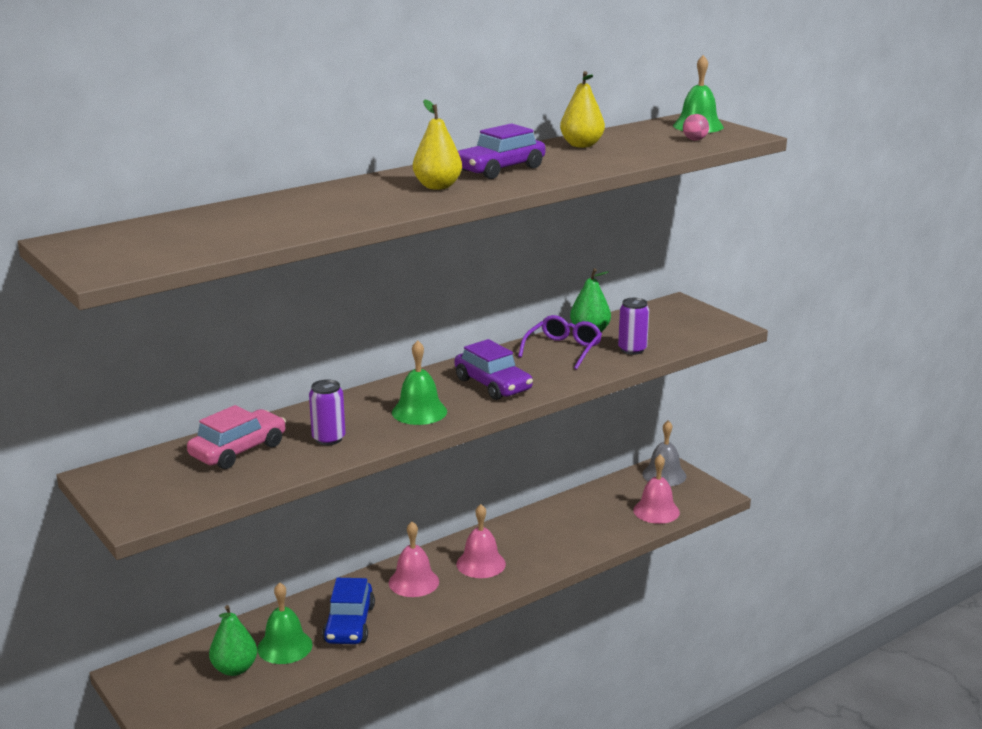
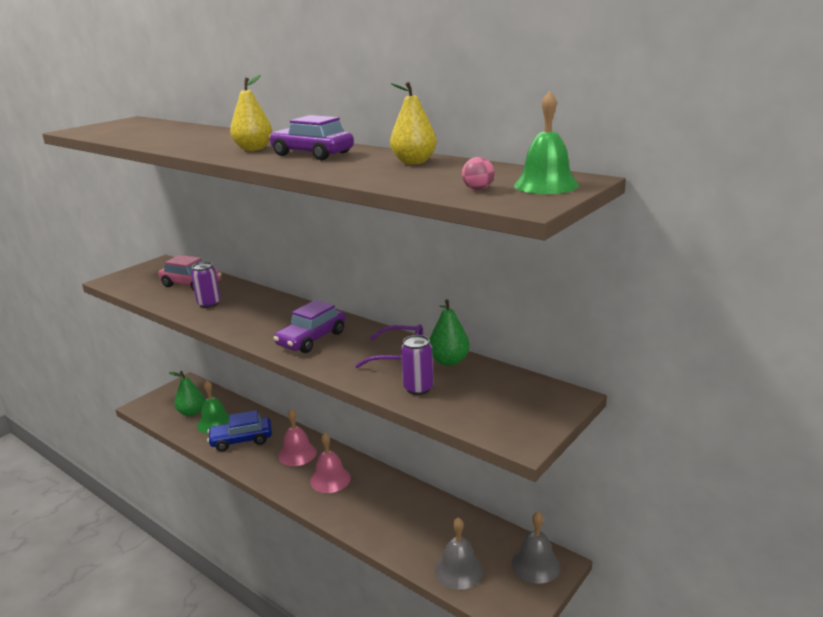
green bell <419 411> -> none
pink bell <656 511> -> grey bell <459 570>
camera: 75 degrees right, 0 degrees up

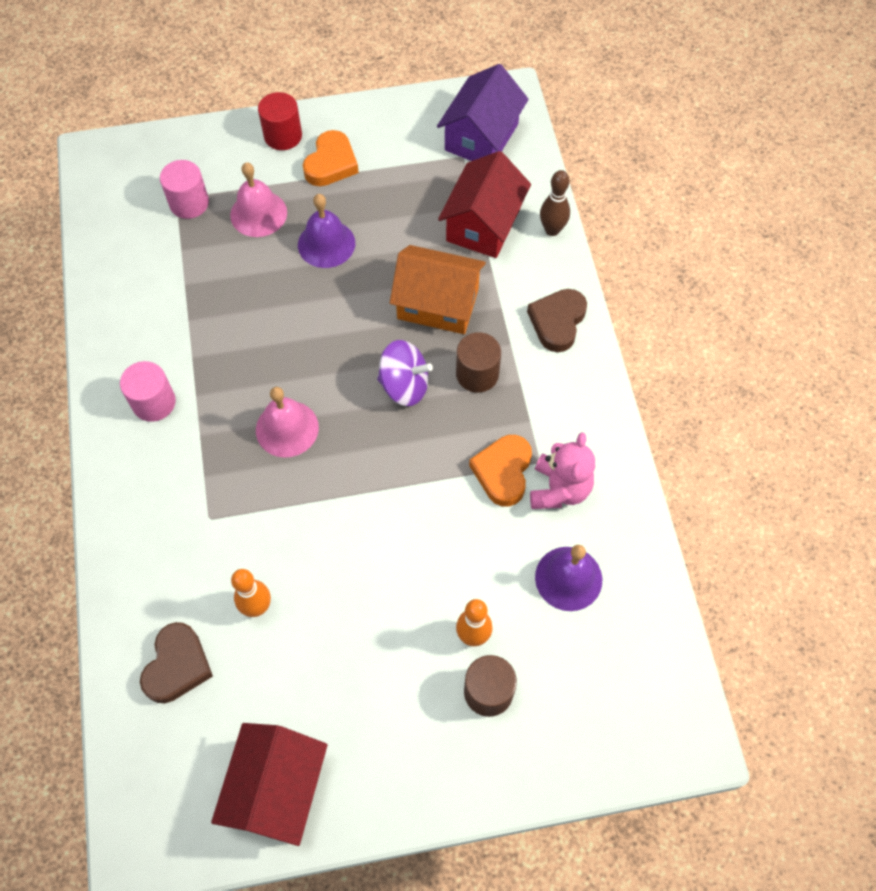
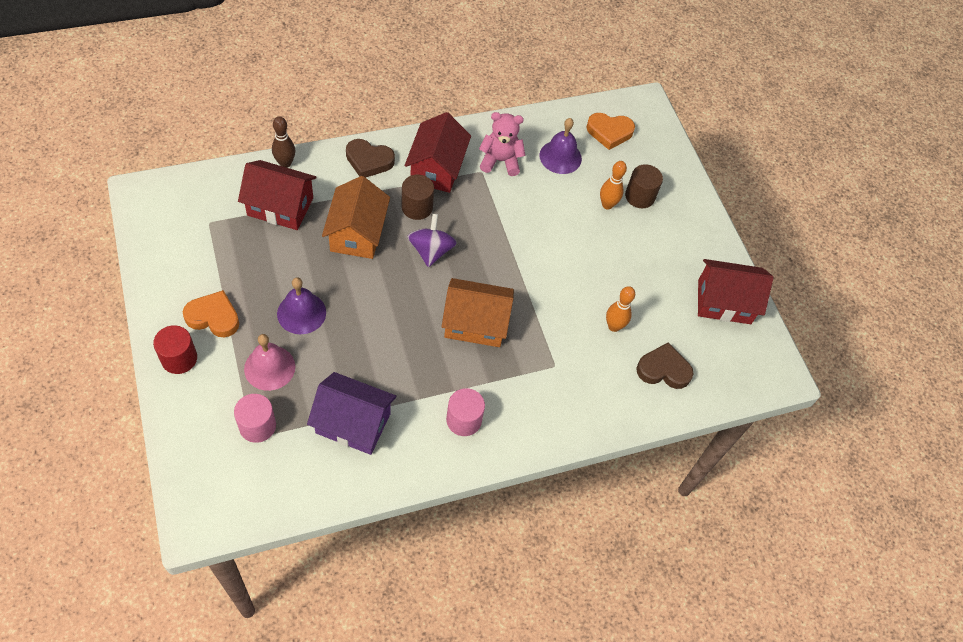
none -> red house <437 168>
purple house <481 137> -> purple house <353 423>, moved
orange heart <503 472> -> orange heart <609 132>, moved
pink bell <287 428> -> orange house <475 323>
camera: 105 degrees left, 5 degrees down

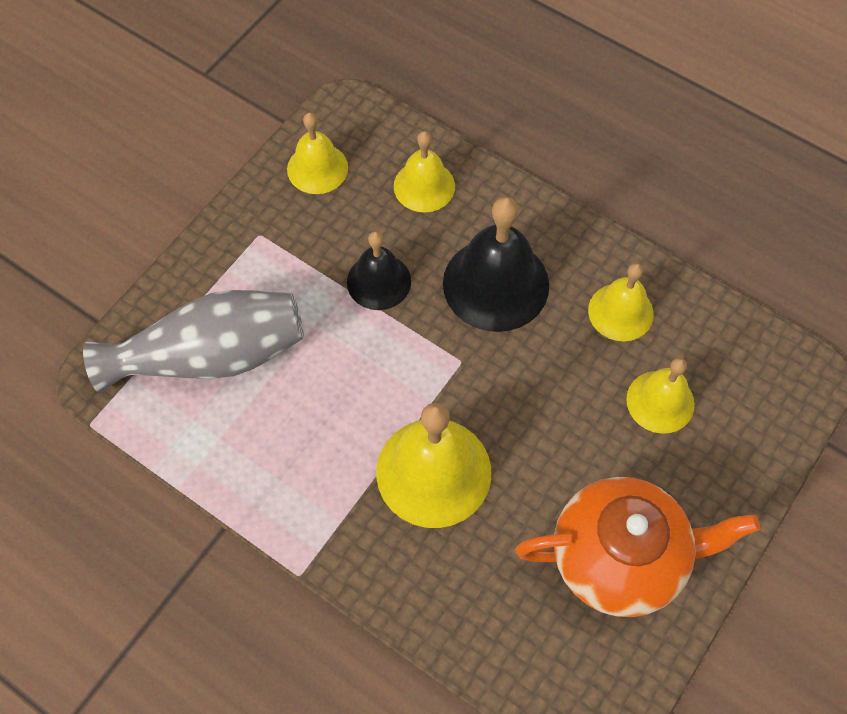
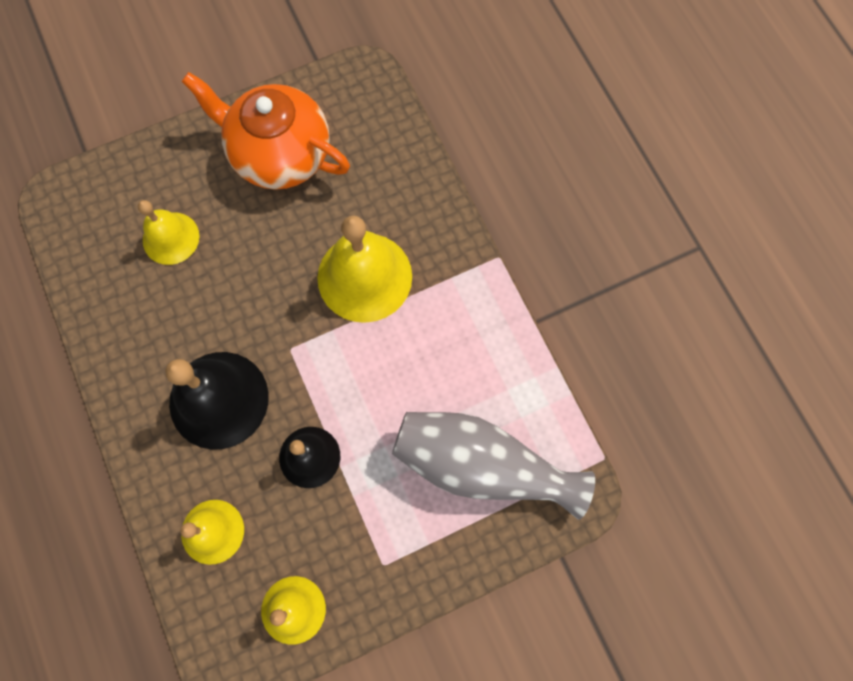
yellow bell <620 312> -> none
camera: 150 degrees left, 10 degrees up

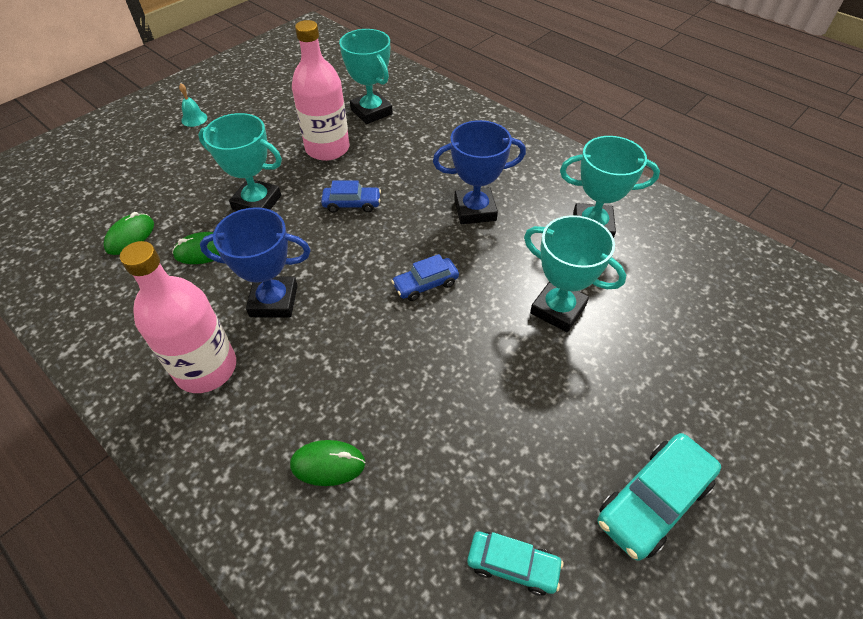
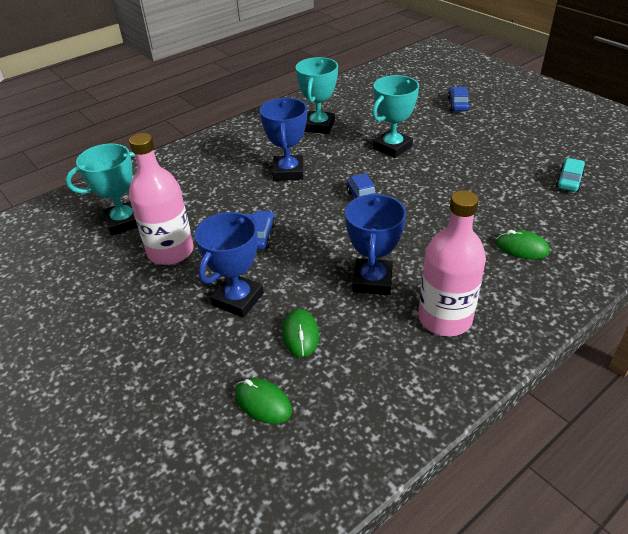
turquoise bell <194 119> -> none
turquoise car <653 501> -> none
none -> blue car <458 104>
turquoise trophy <257 202> -> blue trophy <238 299>
green mouse <328 464> -> green mouse <522 248>, 75 degrees counterclockwise
camera: 80 degrees left, 10 degrees down

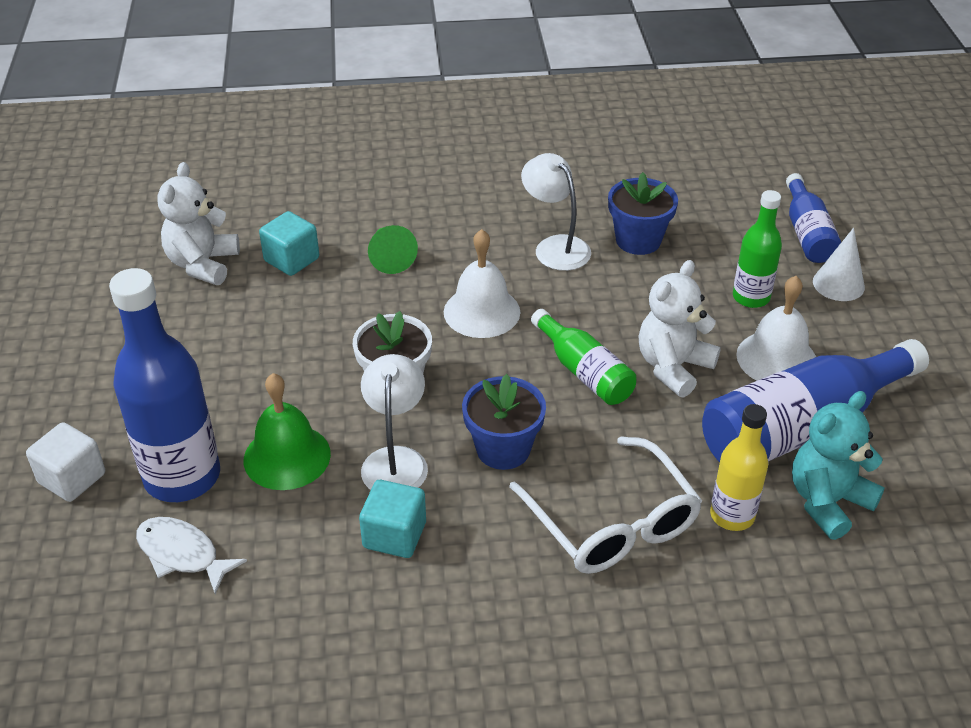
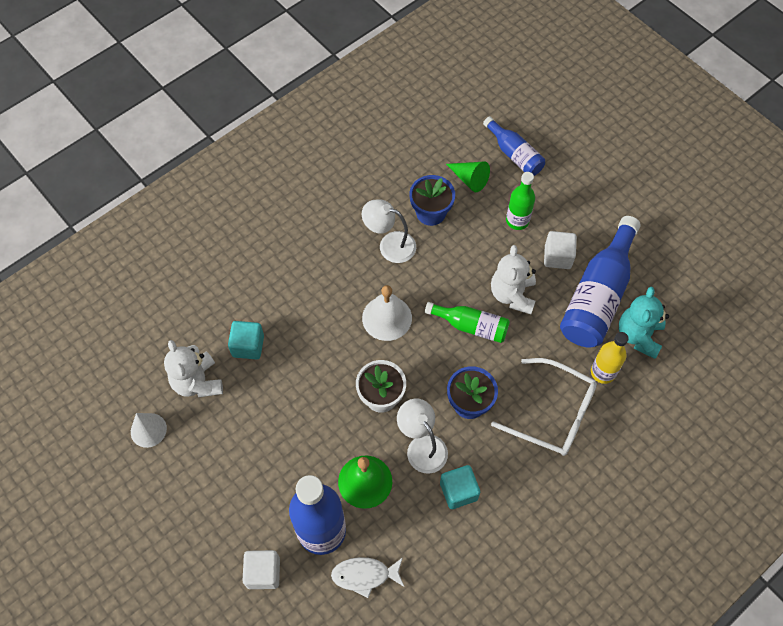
green cone <390 257> -> green cone <469 179>, moved
white cone <838 284> -> white cone <148 430>, moved
white bell <776 358> -> white cube <557 257>
camera: 35 degrees left, 20 degrees up

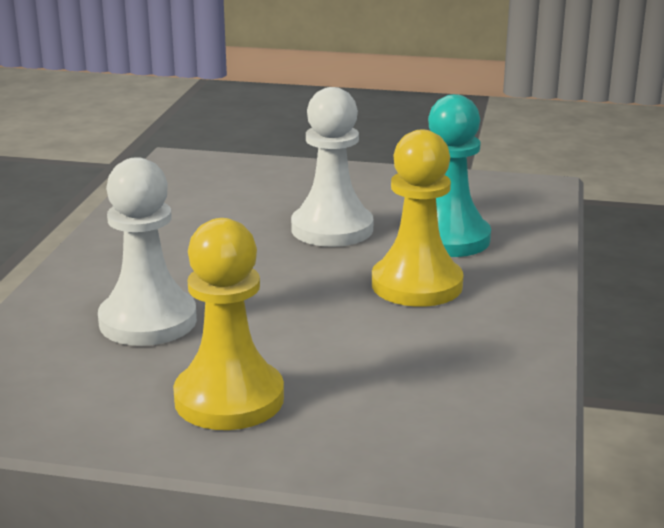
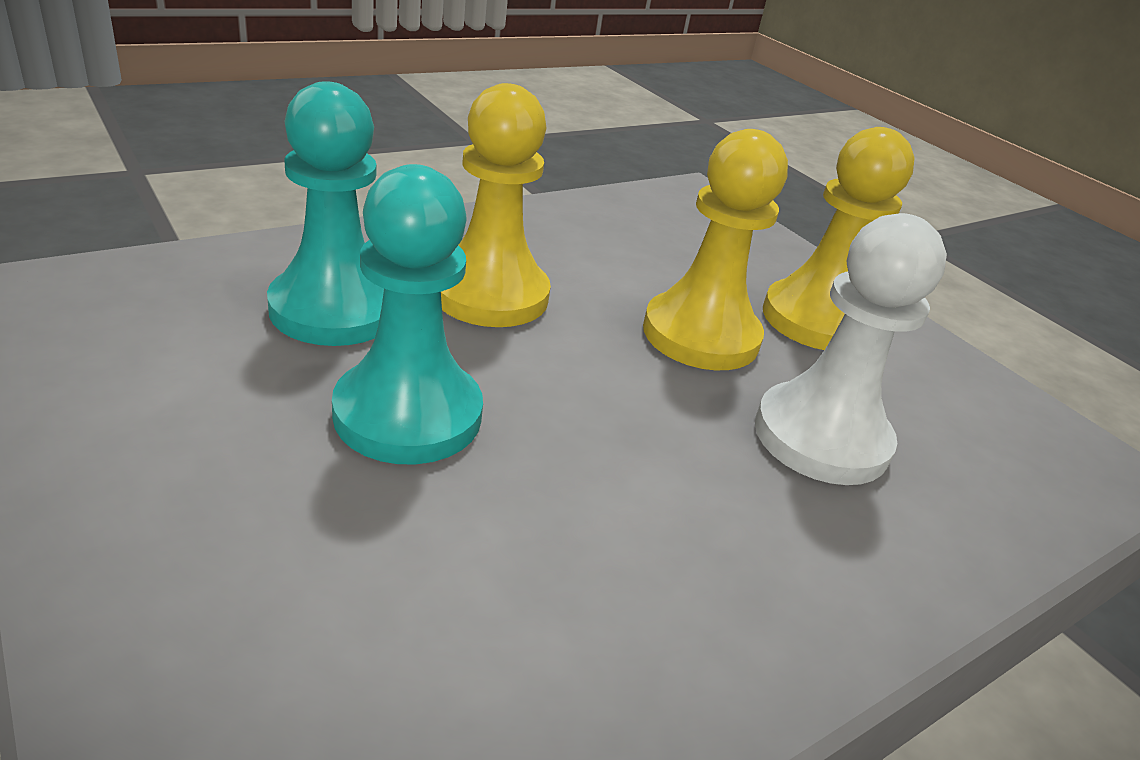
none -> yellow pawn <700 335>
white pawn <332 229> -> turquoise pawn <408 414>
camera: 140 degrees left, 10 degrees up

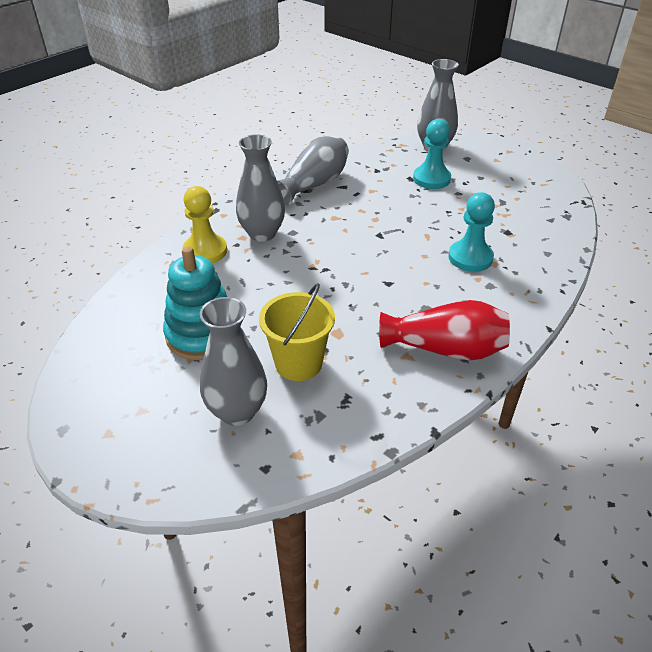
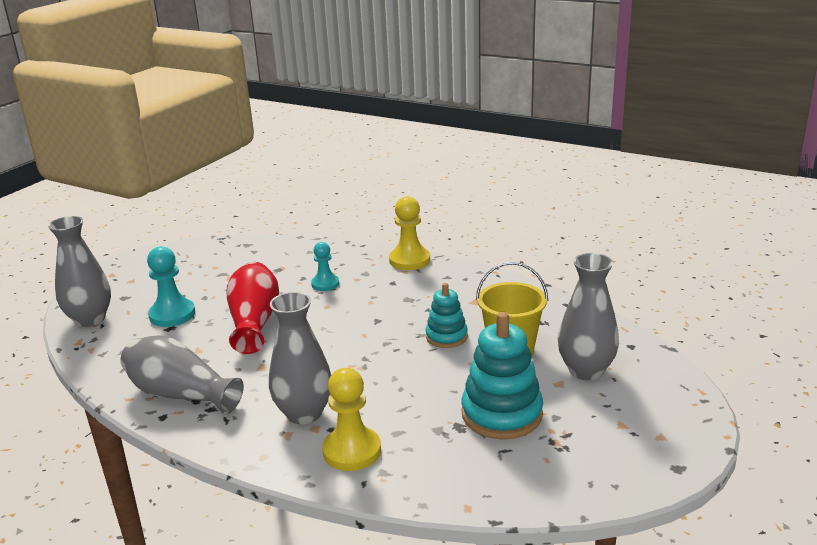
none -> yellow pawn <409 260>
none -> turquoise stacking toy <446 337>
red vase <445 349> -> red vase <254 322>, moved
turquoise pawn <470 258> -> turquoise pawn <325 284>, x0.65
camera: 100 degrees left, 15 degrees down

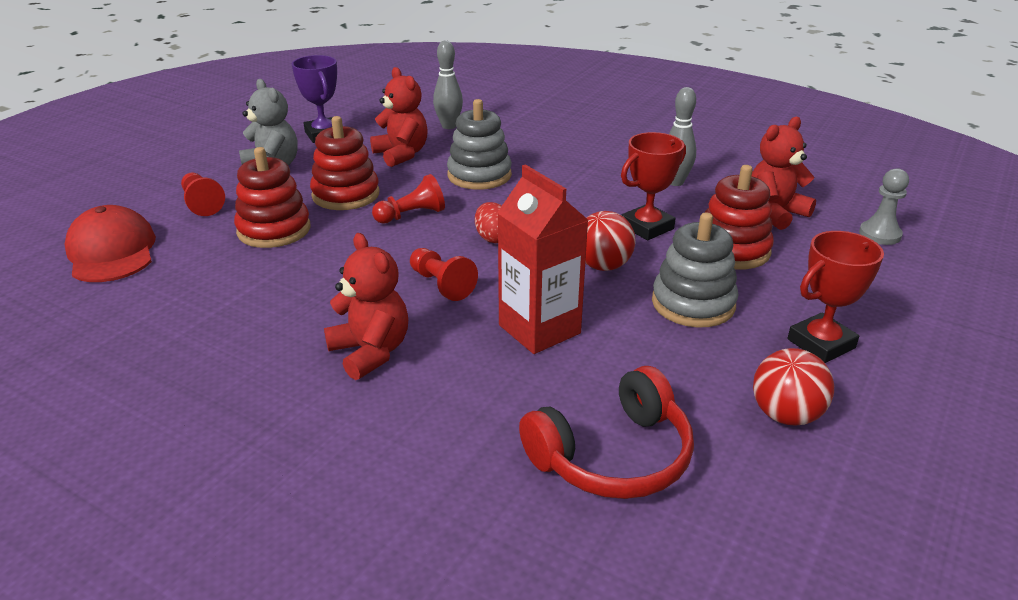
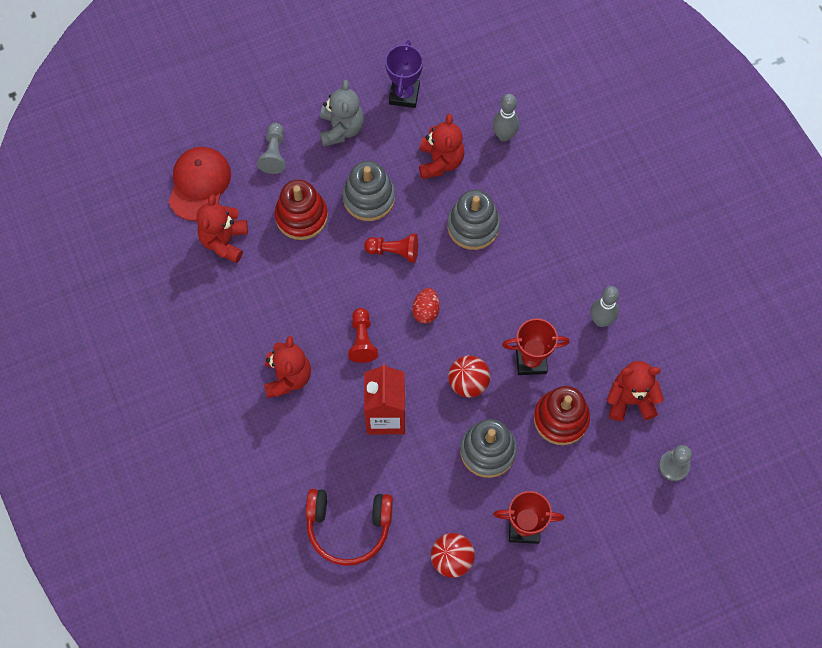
none -> red teddy bear <224 241>
red pawn <202 204> -> grey pawn <274 153>
red stacking toy <346 195> -> grey stacking toy <369 198>
camera: 35 degrees right, 35 degrees up

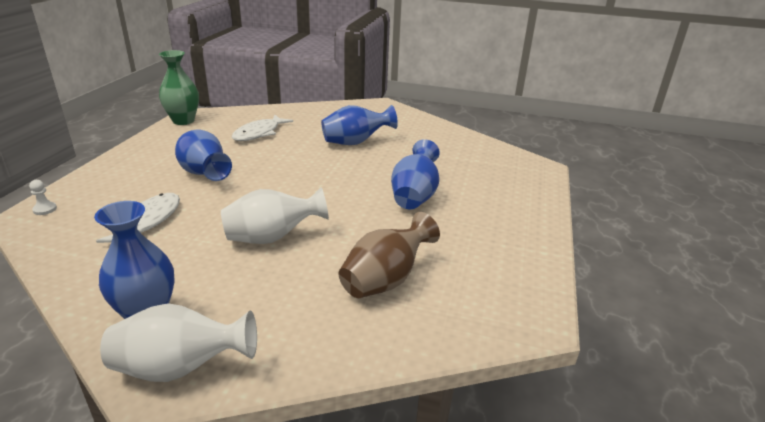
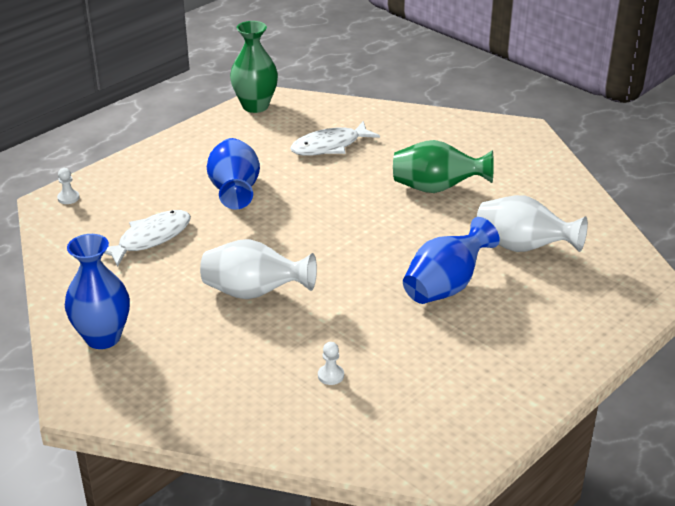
white vase <180 368> -> white vase <523 247>, moved
brown vase <385 280> -> white pawn <331 375>
blue vase <355 142> -> green vase <437 189>
camera: 30 degrees right, 5 degrees up

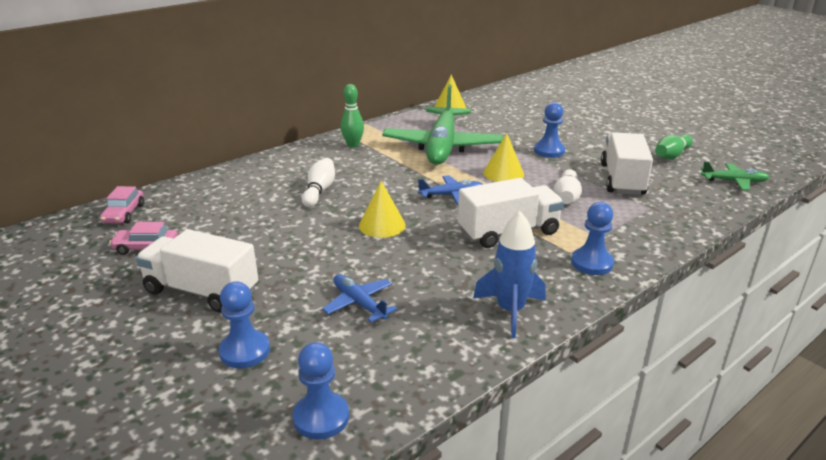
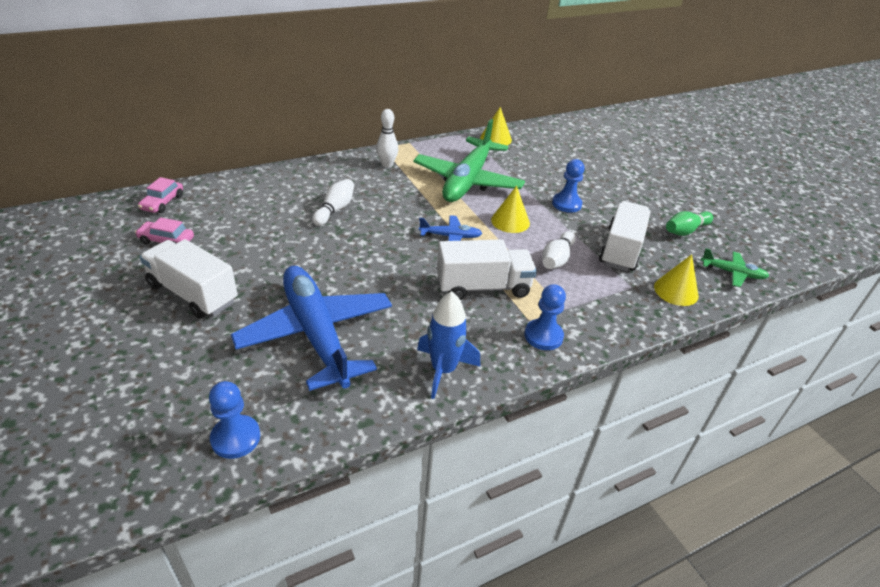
blue pawn <245 351> -> none
yellow cone <382 225> -> yellow cone <676 291>, moved
green bowling pin <353 145> -> white bowling pin <387 165>
blue plane <359 303> -> blue plane <316 334>, x2.26
camera: 10 degrees right, 10 degrees up

